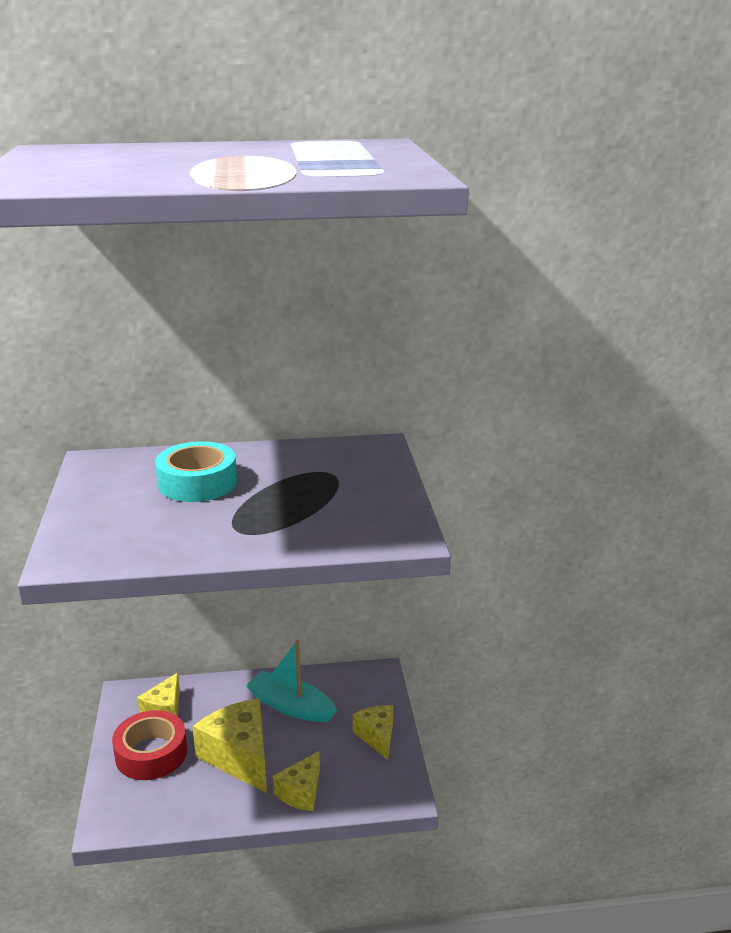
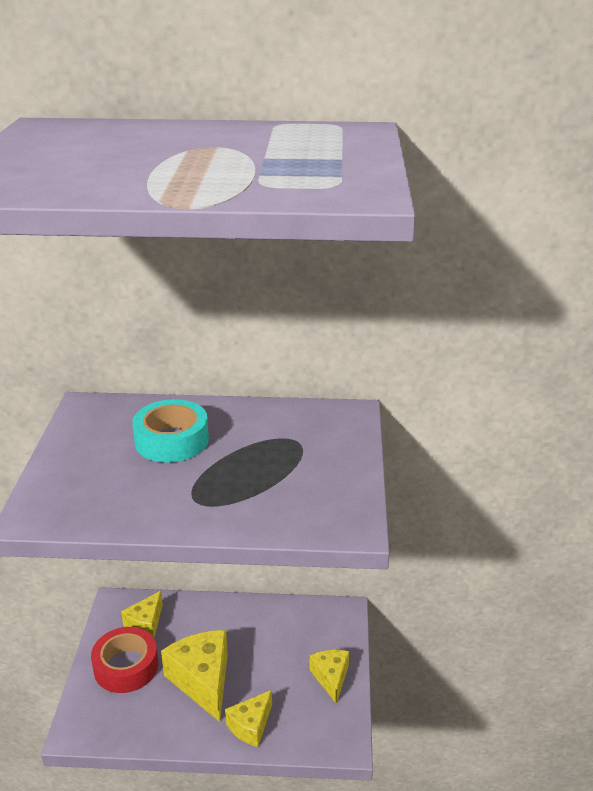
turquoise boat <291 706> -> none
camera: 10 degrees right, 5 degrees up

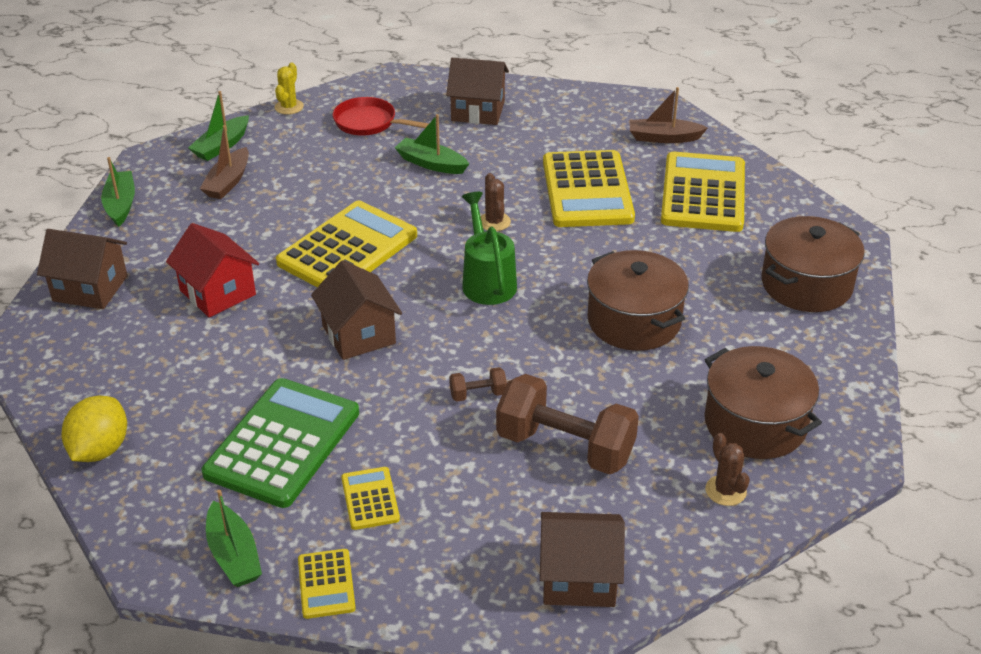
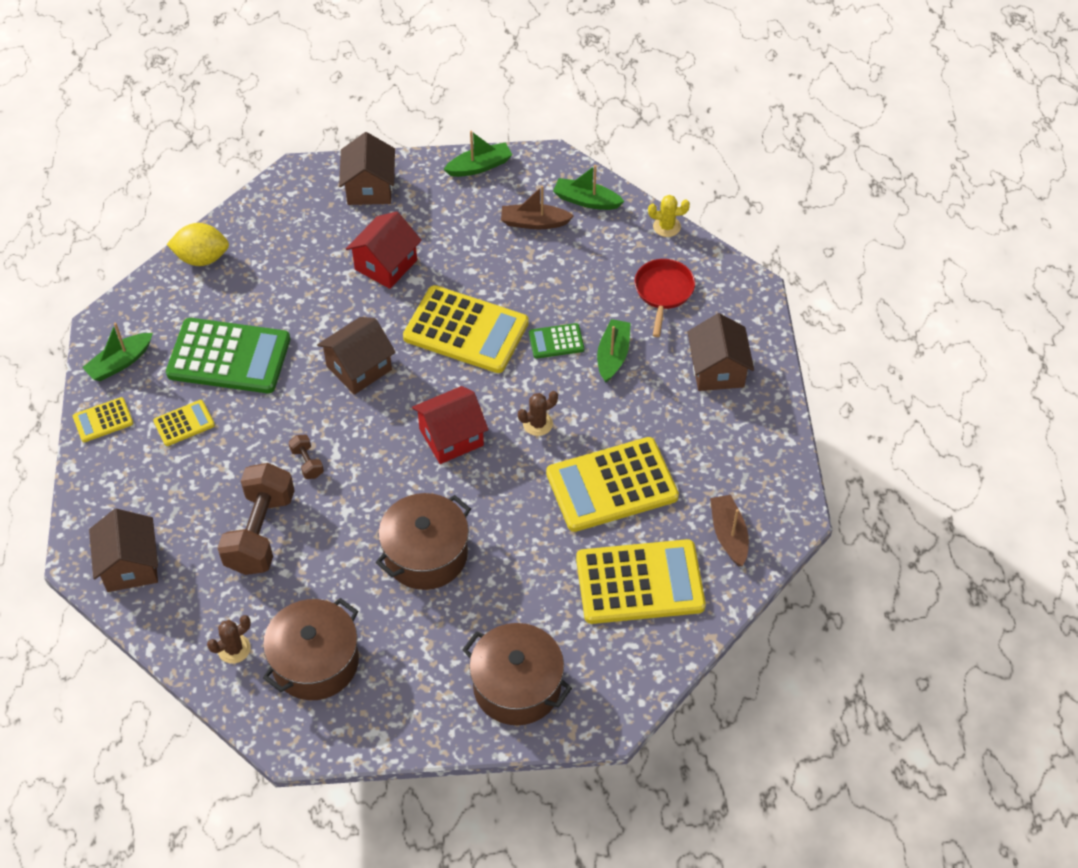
none -> green calculator <556 341>
green watering can <487 281> -> red house <451 437>
camera: 75 degrees right, 15 degrees up

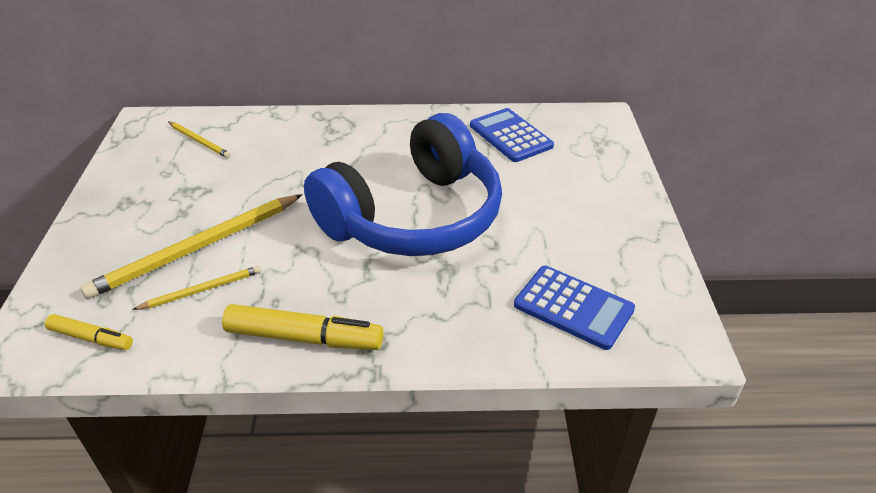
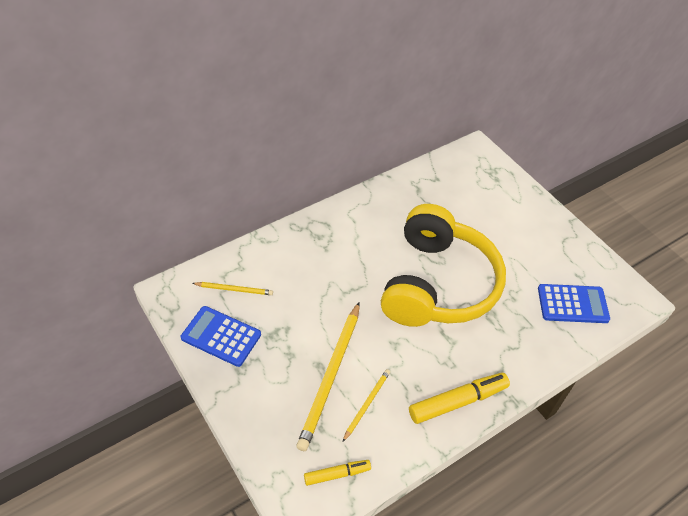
blue calculator <510 136> -> blue calculator <221 336>, moved
blue headphones <414 217> -> yellow headphones <438 284>
camera: 35 degrees left, 10 degrees up

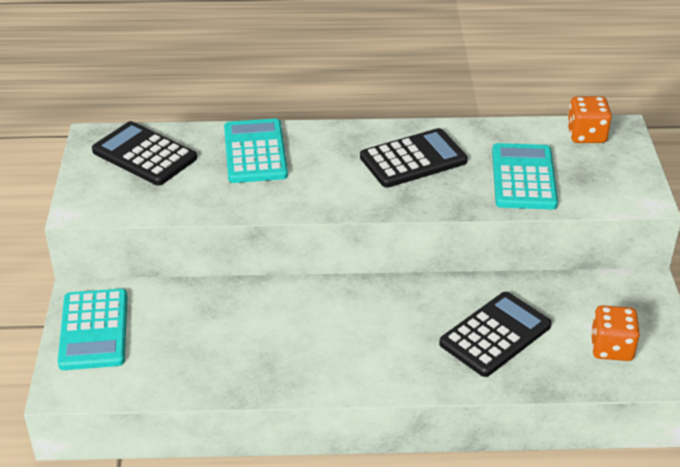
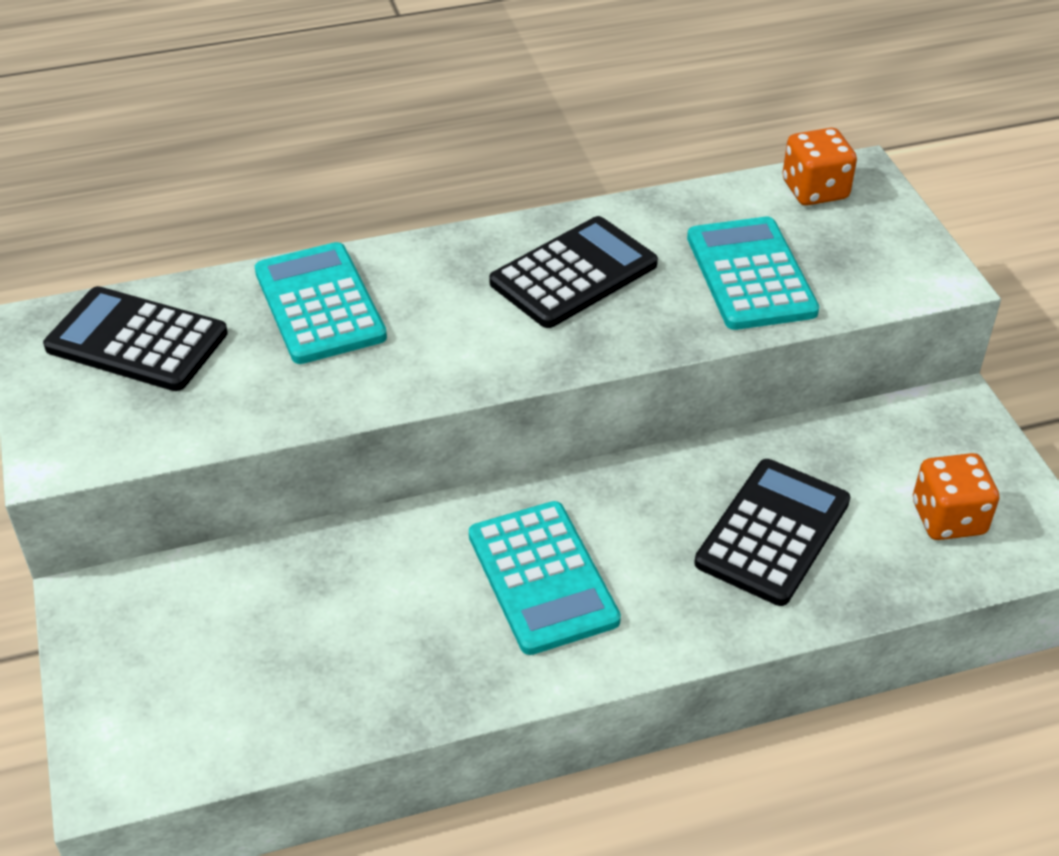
turquoise calculator <93 330> -> turquoise calculator <542 578>, moved
camera: 15 degrees left, 5 degrees up

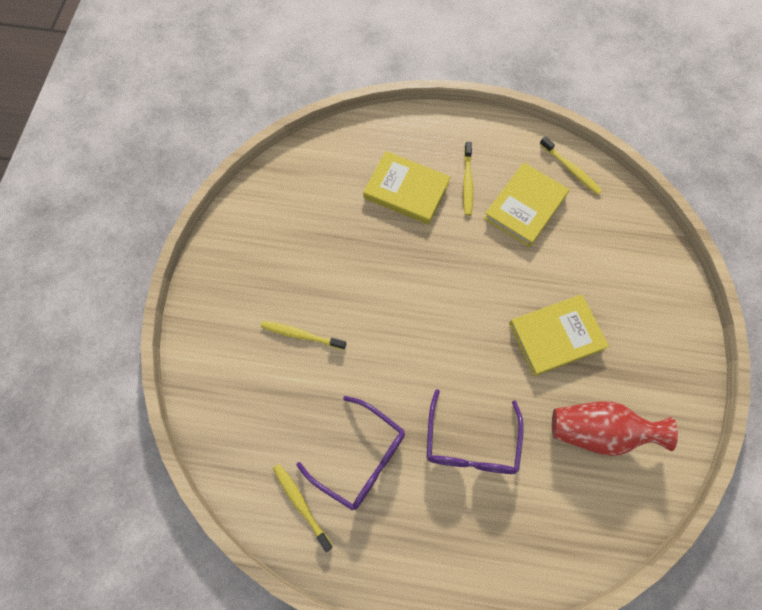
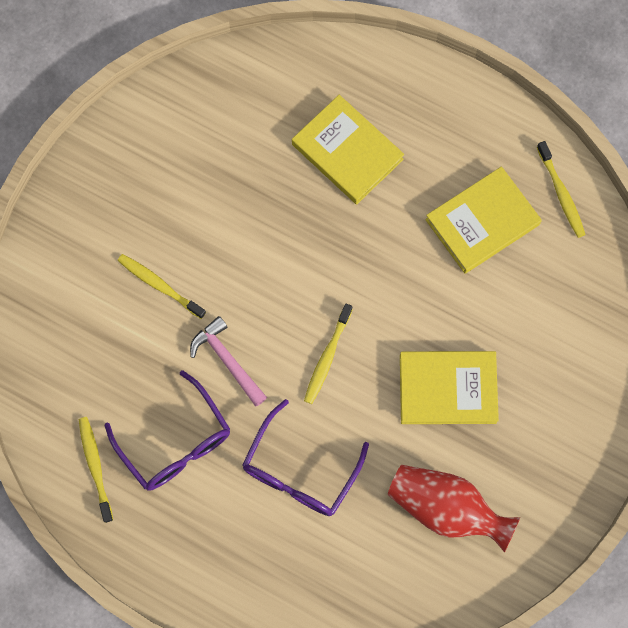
none -> pink hammer <227 360>
yellow toothbrush <467 182> -> yellow toothbrush <327 357>, moved
camera: 20 degrees right, 5 degrees up

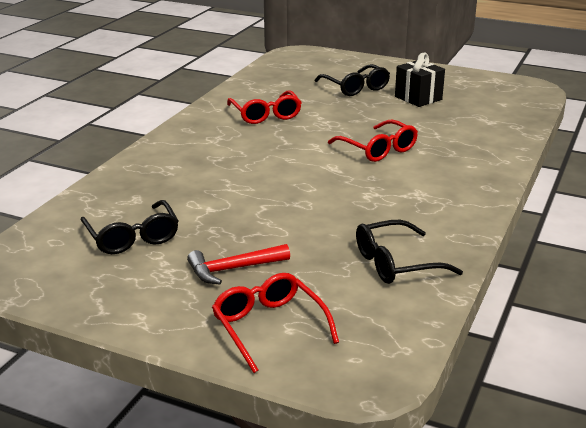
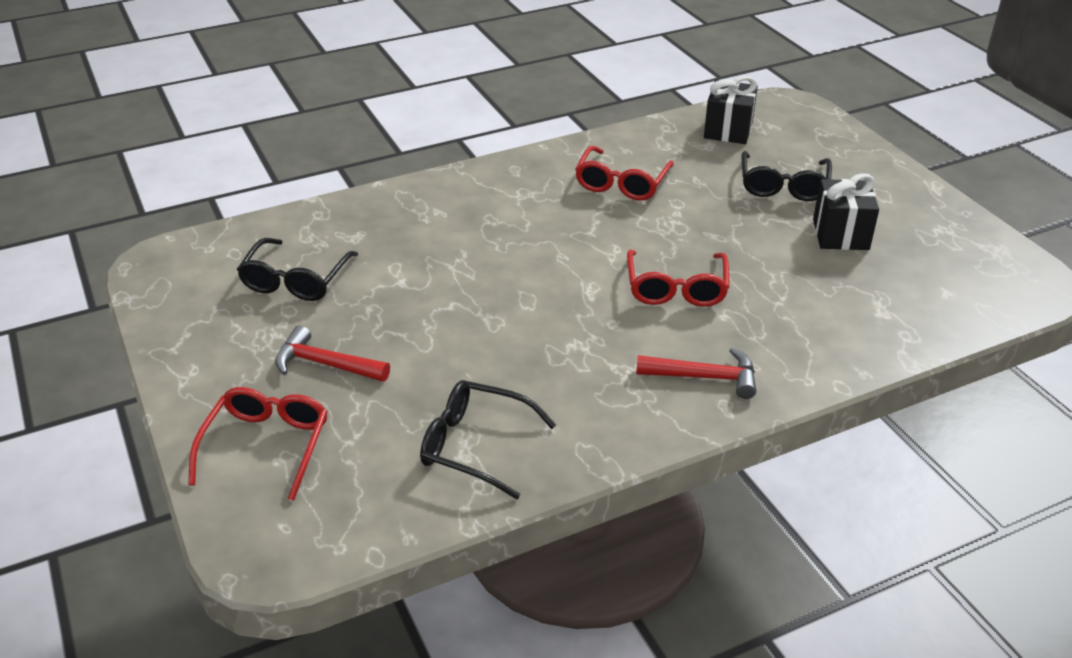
none -> red hammer <704 377>
none -> black gift <728 130>
camera: 40 degrees right, 10 degrees up

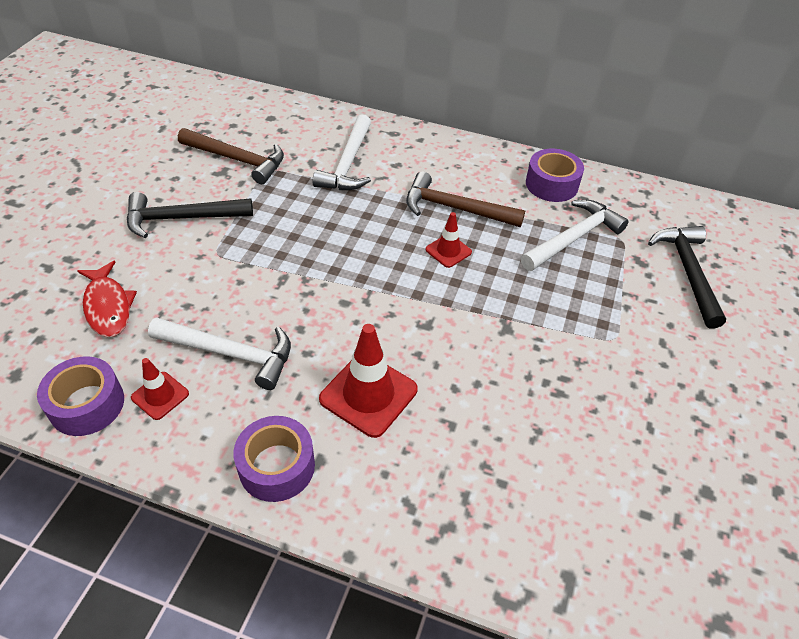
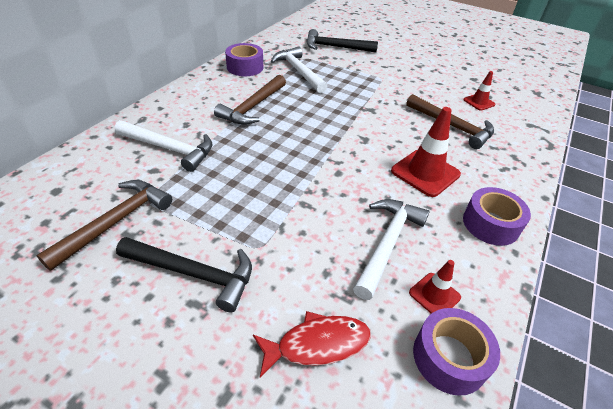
none -> brown hammer <452 126>
red traffic cone <448 251> -> red traffic cone <479 102>, moved
black hammer <182 218> -> black hammer <194 274>, 75 degrees counterclockwise
camera: 80 degrees left, 5 degrees down

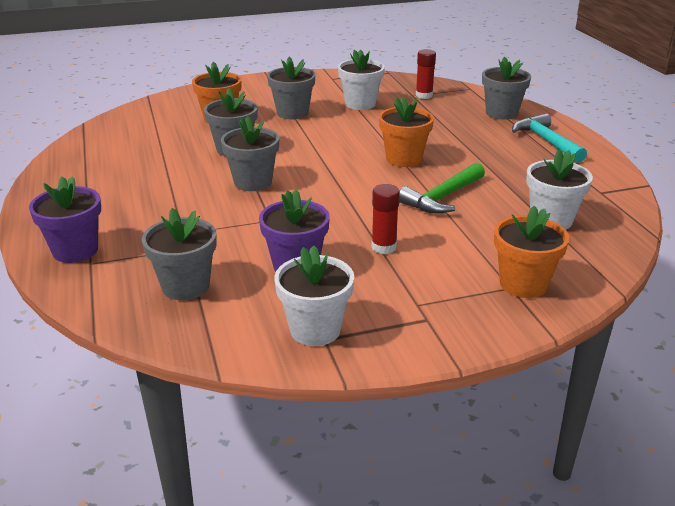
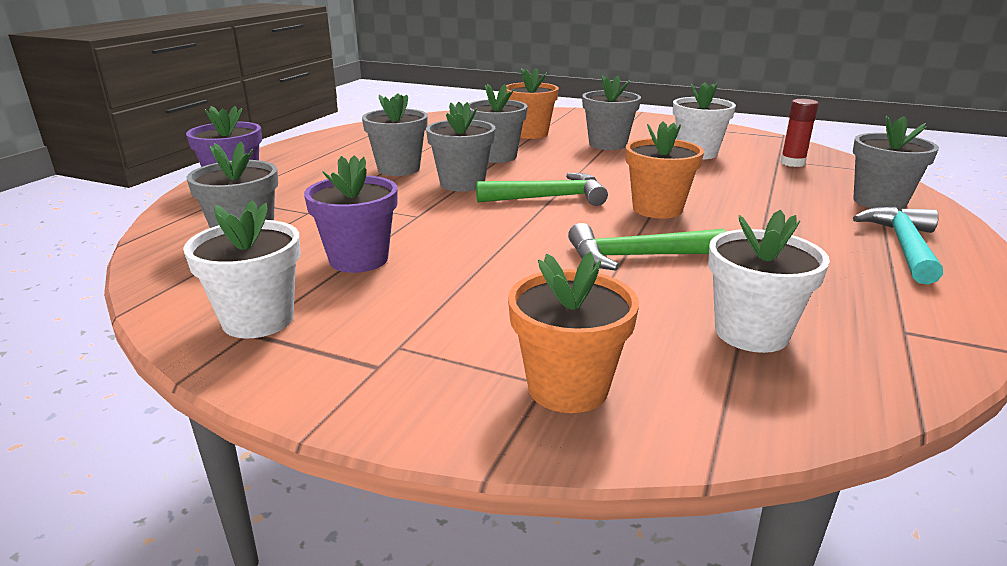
red glue stick <384 247> -> none
none -> grey flower pot <399 169>
none -> green hammer <549 198>
camera: 40 degrees right, 5 degrees down

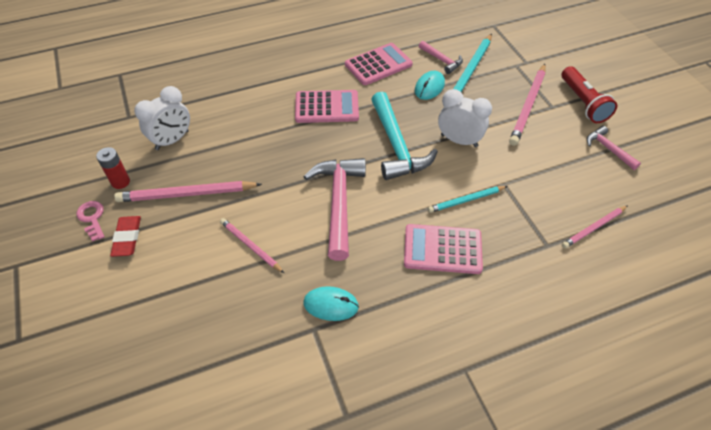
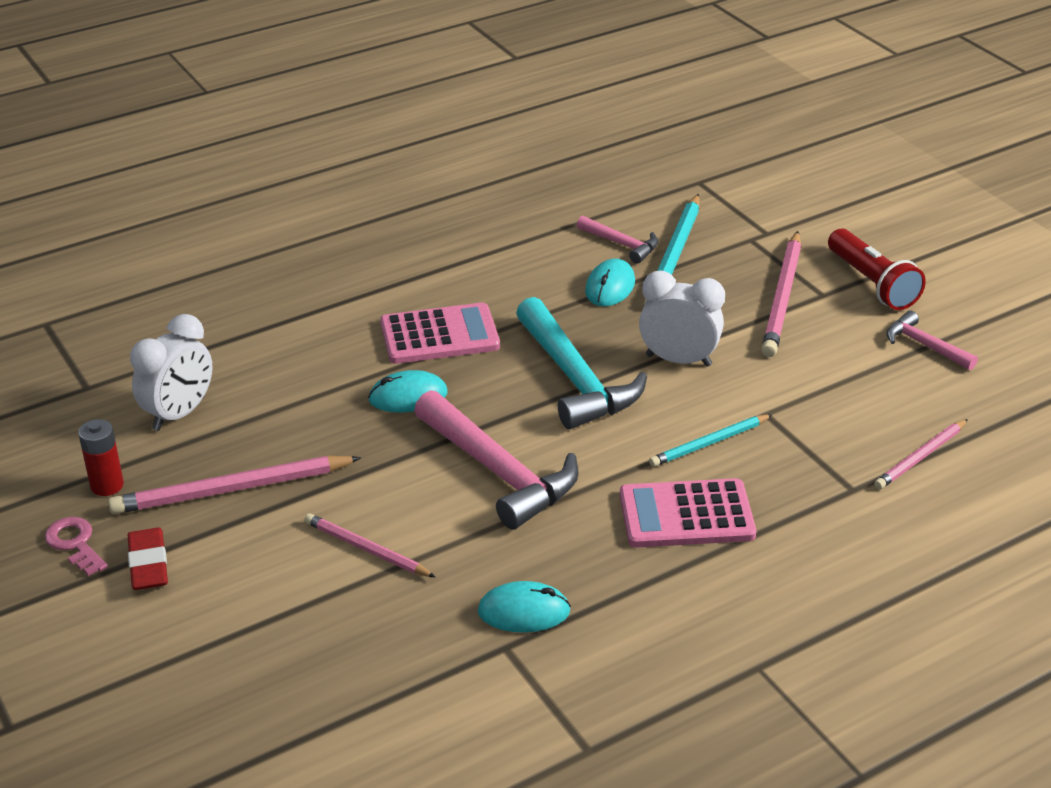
pink calculator <378 65> -> none
none -> turquoise mouse <408 396>
pink hammer <338 203> -> pink hammer <498 472>, 150 degrees clockwise
camera: 10 degrees left, 15 degrees down

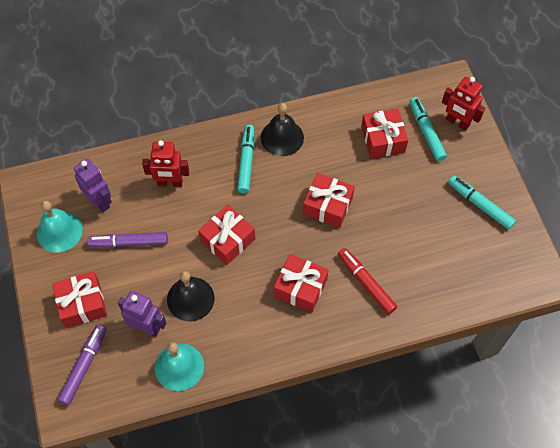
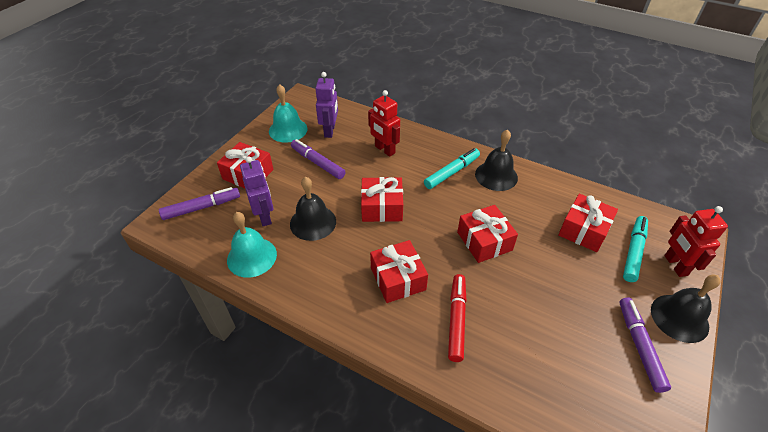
none -> black bell <679 318>
turquoise marker <480 205> -> purple marker <639 346>
camera: 45 degrees right, 15 degrees down

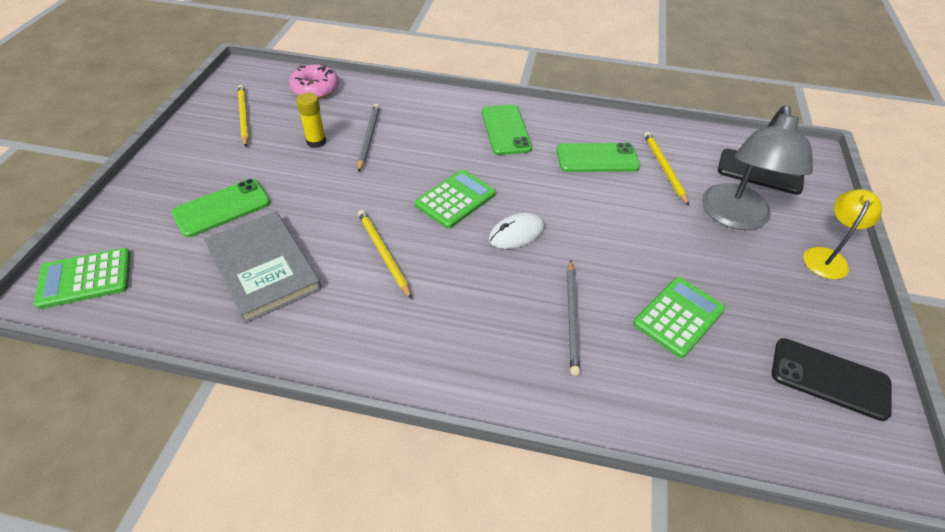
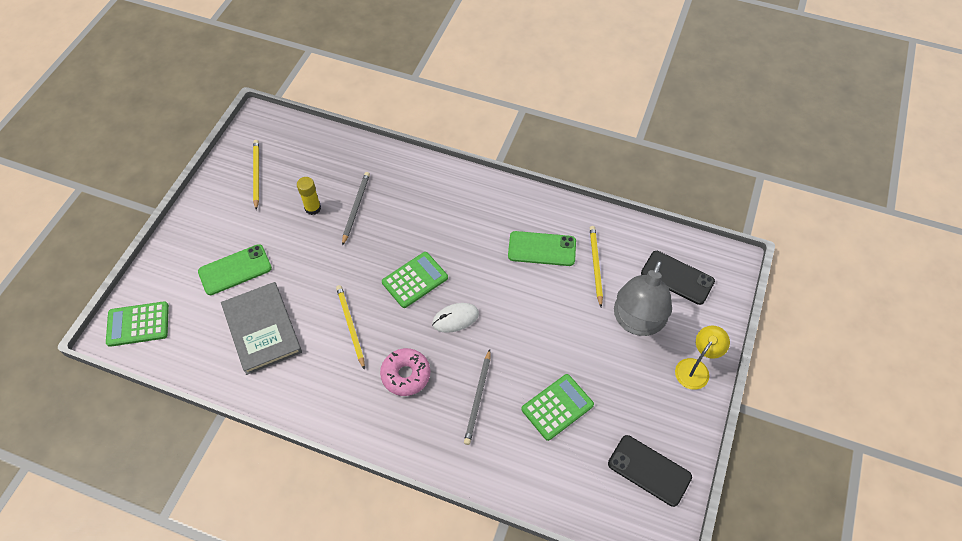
green phone <505 130> -> none
pink donut <315 89> -> pink donut <406 375>, moved
camera: 10 degrees right, 10 degrees up

